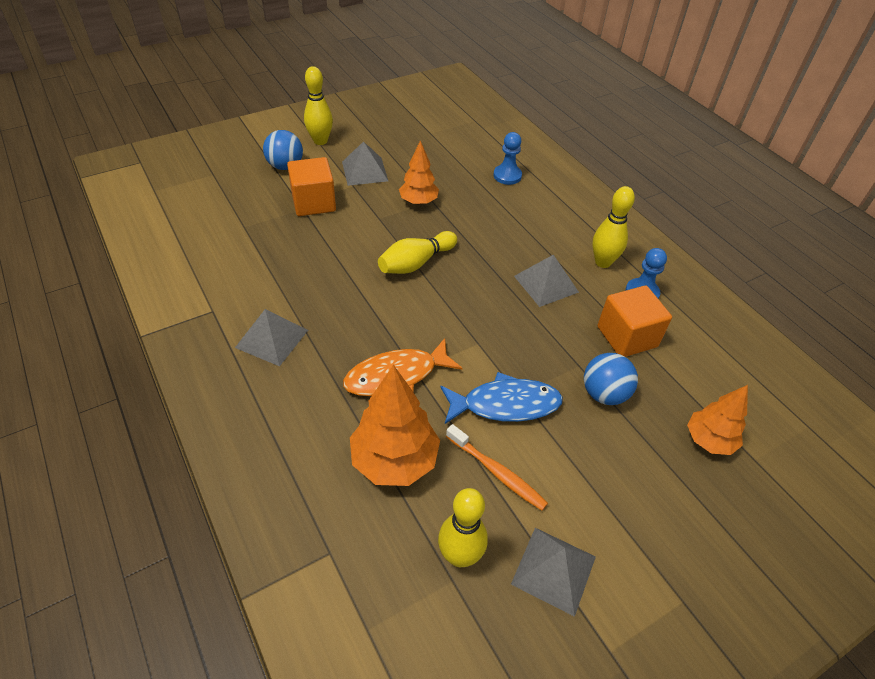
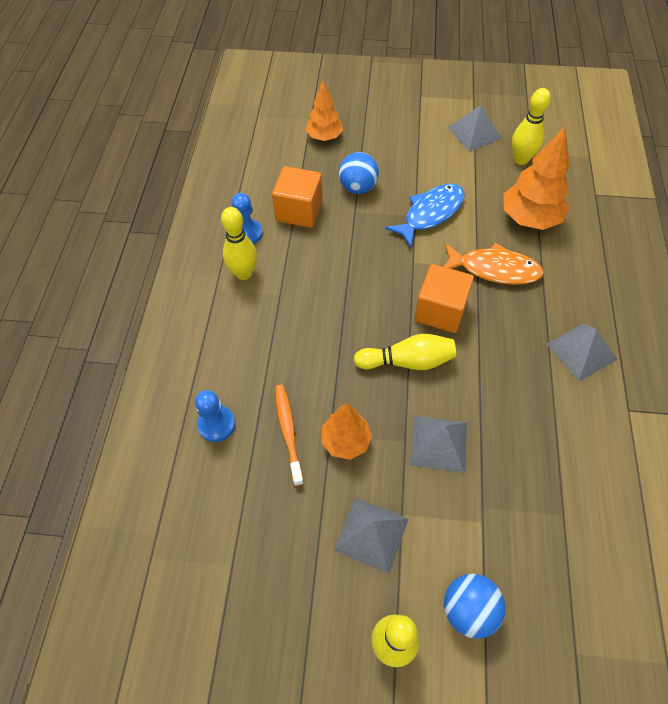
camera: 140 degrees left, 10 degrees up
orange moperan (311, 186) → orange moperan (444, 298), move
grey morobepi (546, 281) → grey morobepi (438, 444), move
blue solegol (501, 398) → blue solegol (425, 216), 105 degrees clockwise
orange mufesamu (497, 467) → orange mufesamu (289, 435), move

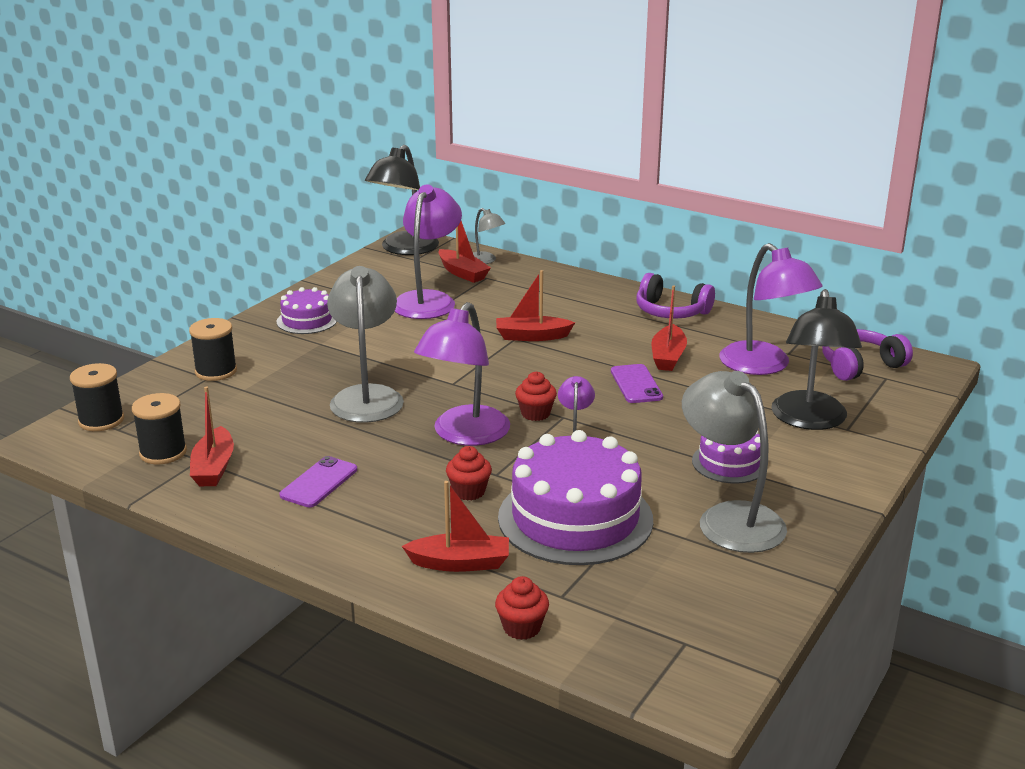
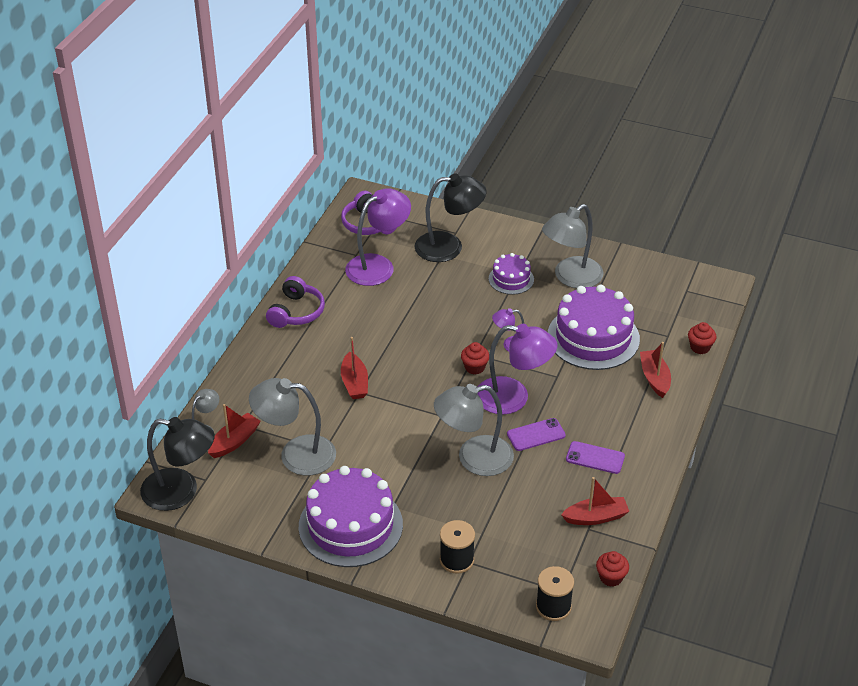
camera: 100 degrees left, 15 degrees up
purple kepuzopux (428, 251) → grey kepuzopux (292, 427)
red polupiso (669, 328) → -
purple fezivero (306, 310) → purple fezivero (351, 516), x1.94
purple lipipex (637, 383) → purple lipipex (536, 434), move
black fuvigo (159, 428) → -
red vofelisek (469, 473) → red vofelisek (612, 569), move

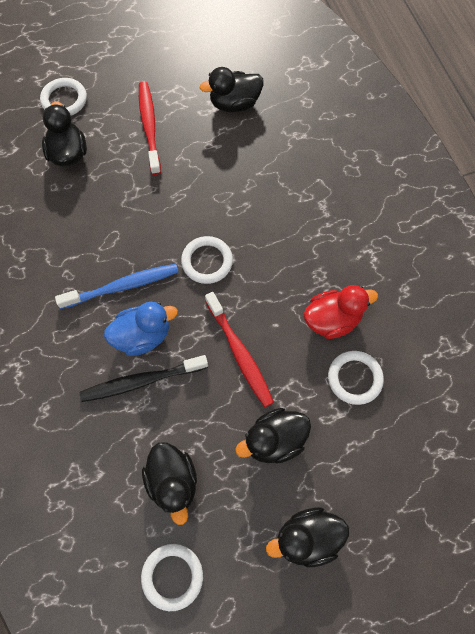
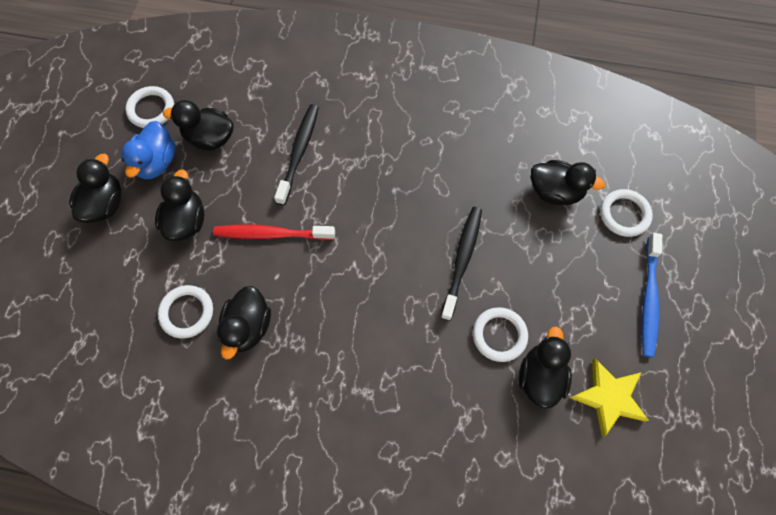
camera: 120 degrees right, 0 degrees up
red mufesamu (150, 128) → -
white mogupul (207, 260) → white mogupul (500, 334), move
blue mufesamu (116, 286) → blue mufesamu (652, 295), move
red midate (341, 312) → black midate (244, 323)
blue midate (141, 329) → blue midate (148, 150), move
- → black mufesamu (461, 264)
- → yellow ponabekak (609, 397)

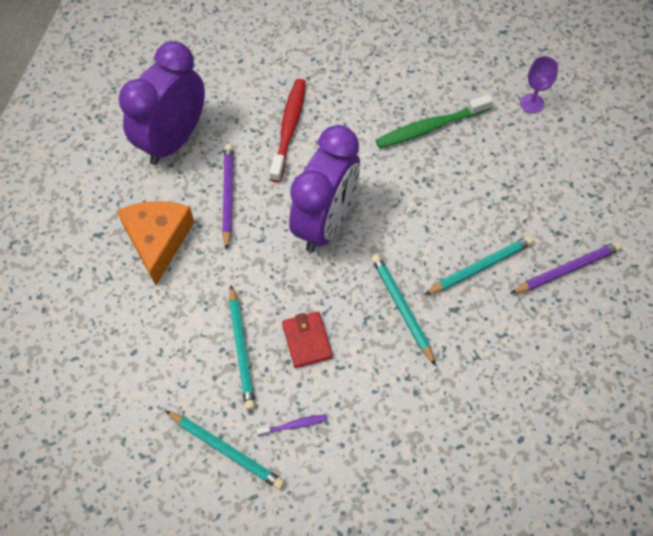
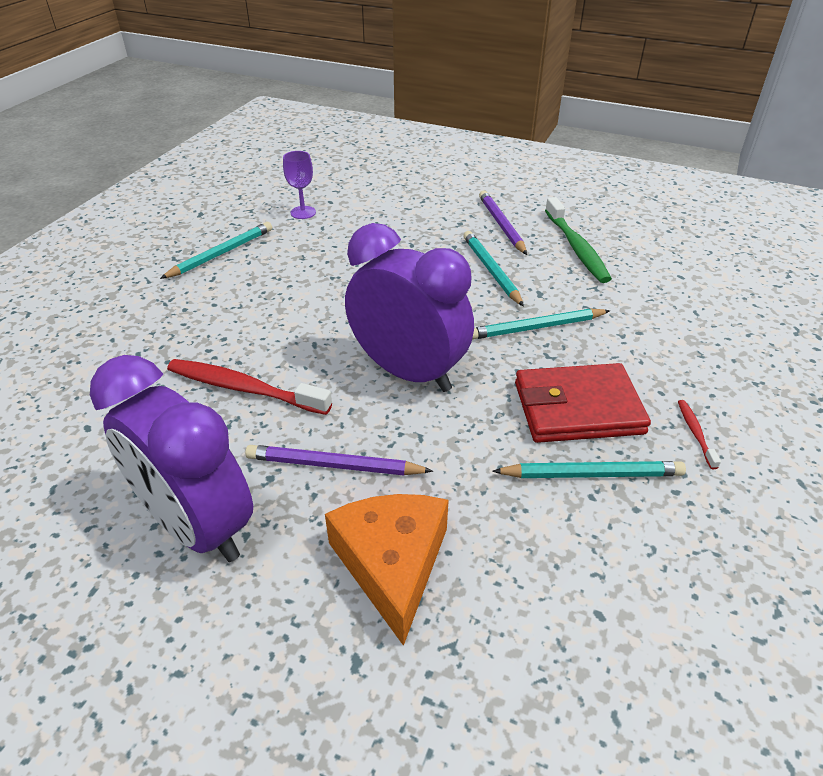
camera: 80 degrees left, 20 degrees down
green mufesamu (434, 121) → green mufesamu (578, 240), move
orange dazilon (155, 243) → orange dazilon (387, 570), 75 degrees clockwise
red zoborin (307, 340) → red zoborin (583, 403), x1.72
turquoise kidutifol (225, 450) → turquoise kidutifol (216, 250), move
purple mufesamu (291, 425) → red mufesamu (699, 434)

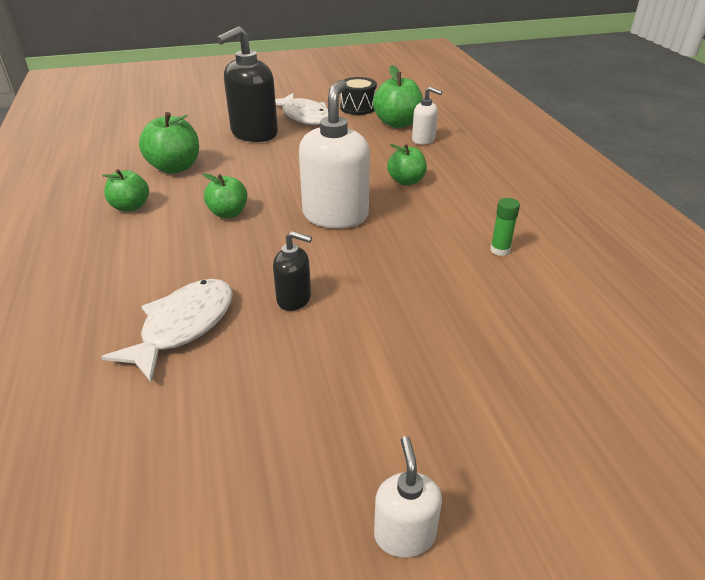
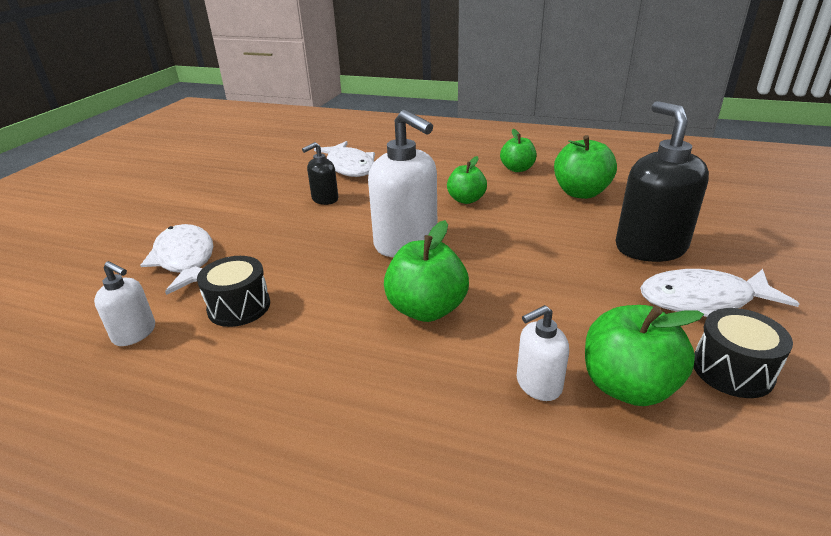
camera: 125 degrees right, 5 degrees down
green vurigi (407, 165) → green vurigi (426, 271), x1.52
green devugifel (505, 227) → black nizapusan (233, 291)
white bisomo (408, 497) → white bisomo (124, 303), move
- → white solegol (176, 259)

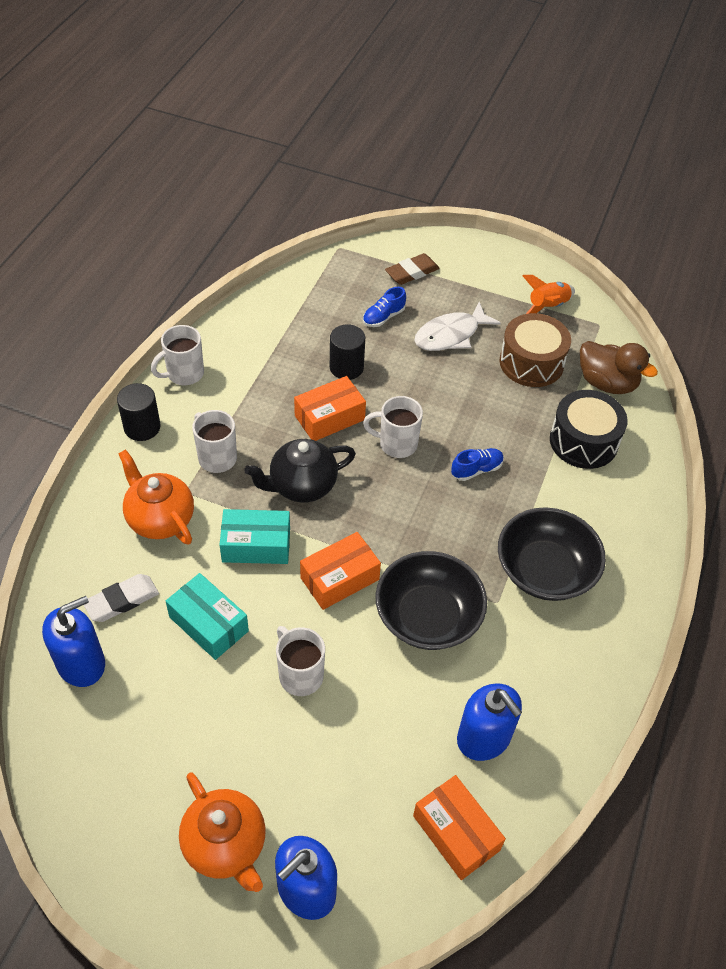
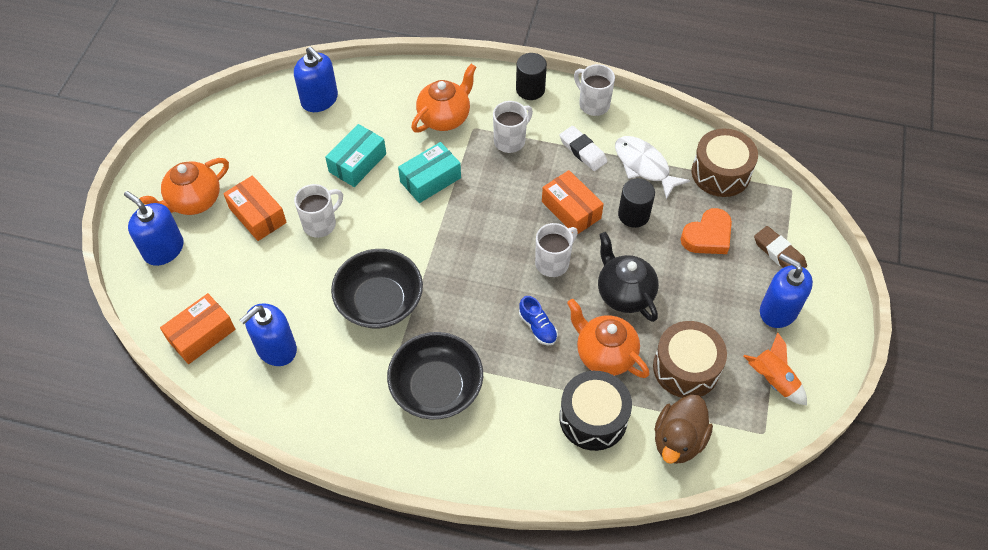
camera: 85 degrees right, 5 degrees up
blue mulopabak (384, 307) → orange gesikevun (706, 231)
white solegol (457, 326) → white solegol (652, 168), move
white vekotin (393, 427) → white vekotin (556, 250), 45 degrees clockwise
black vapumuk (300, 471) → black vapumuk (628, 277), move
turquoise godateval (255, 536) → turquoise godateval (429, 172), 60 degrees clockwise
orange godateval (340, 571) → orange godateval (255, 208), move
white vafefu (121, 598) → white vafefu (583, 148), move
- → brown nizapusan (725, 163)
- → blue bisomo (786, 291)
- → orange vapumuk (608, 338)

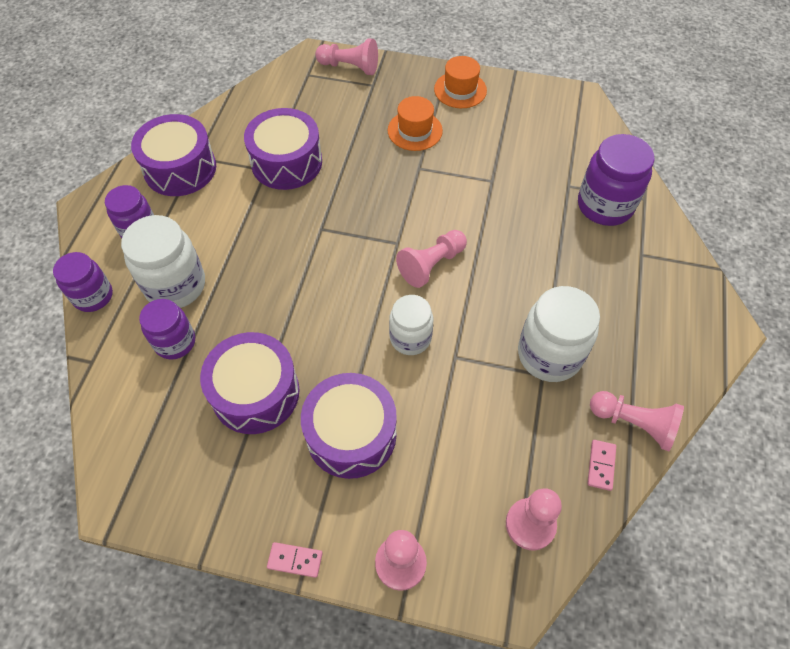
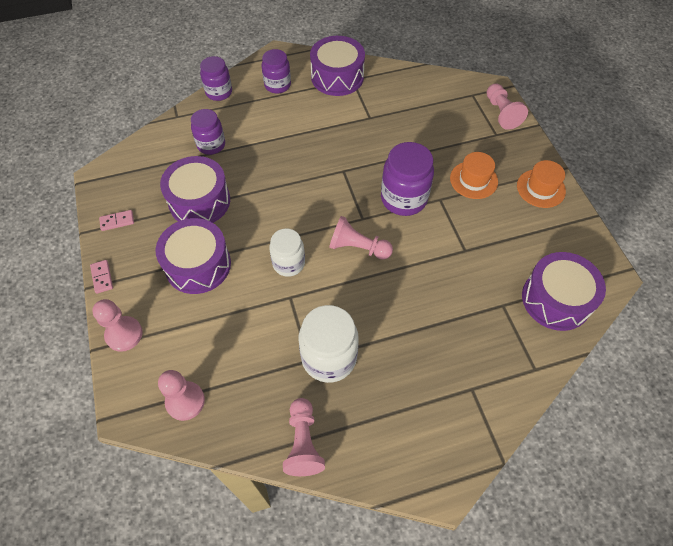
camera: 60 degrees right, 0 degrees up
purple nizapusan (283, 149) → purple nizapusan (564, 291), move
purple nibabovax (616, 180) → purple nibabovax (407, 179), move
white nibabovax (163, 261) → -
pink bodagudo (601, 465) → pink bodagudo (116, 220), move

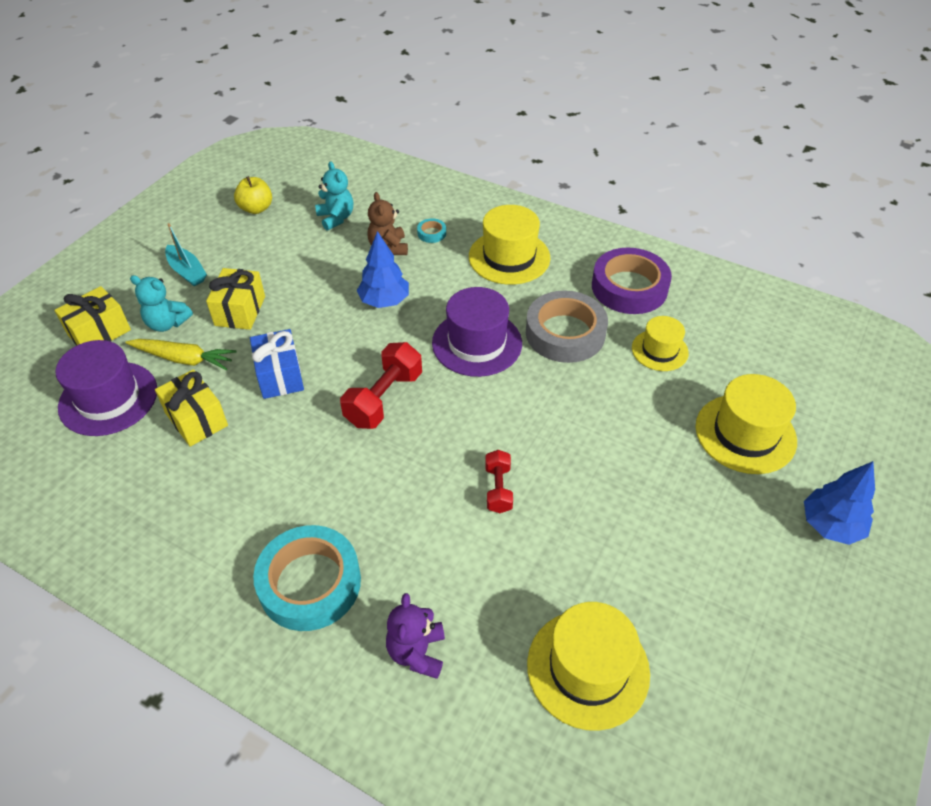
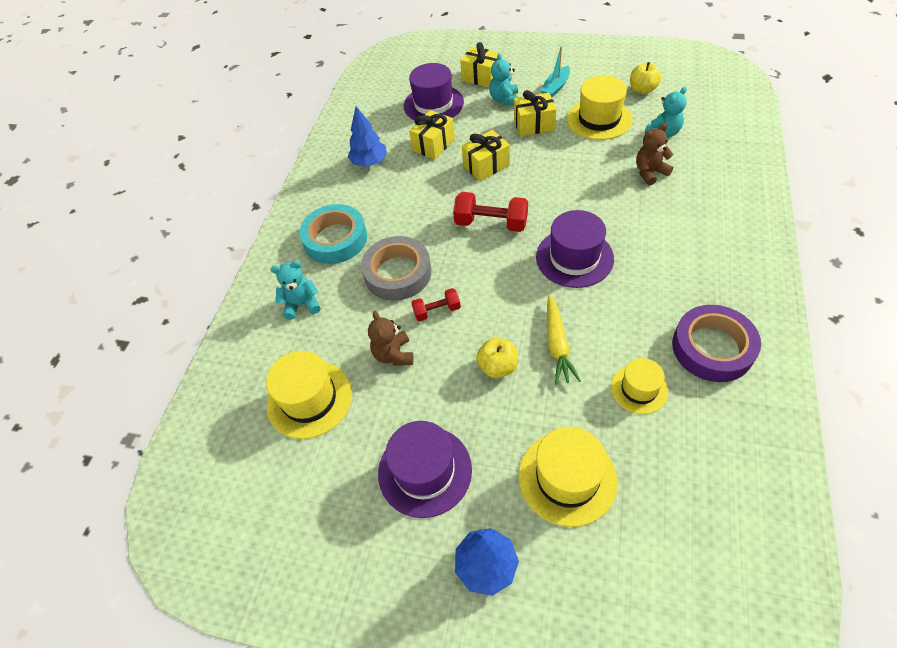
camera: 80 degrees right, 5 degrees up
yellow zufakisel (509, 245) → yellow zufakisel (600, 108), move
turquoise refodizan (431, 230) → -
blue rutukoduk (383, 269) → blue rutukoduk (367, 136), move
grey refodizan (567, 327) → grey refodizan (396, 268), move
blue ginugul (277, 364) → yellow ginugul (486, 155)
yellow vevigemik (180, 354) → yellow vevigemik (564, 340), move
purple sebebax (415, 636) → turquoise sebebax (295, 290)
- → brown sebebax (390, 338)
- → yellow vurigi (497, 358)
- → purple zufakisel (425, 469)

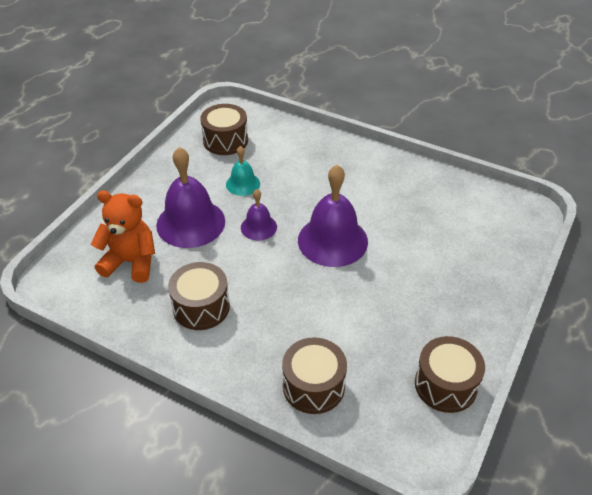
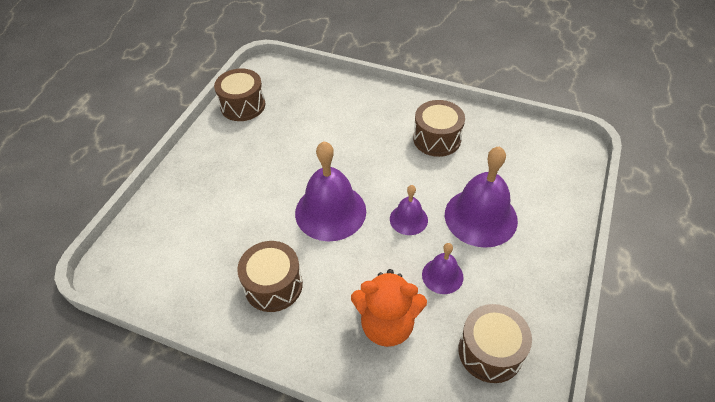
camera: 175 degrees right, 5 degrees up
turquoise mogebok (243, 171) → purple mogebok (443, 268)
orange sebebax (123, 236) → orange sebebax (389, 308), move
brown nizapusan (314, 375) → brown nizapusan (270, 276), move

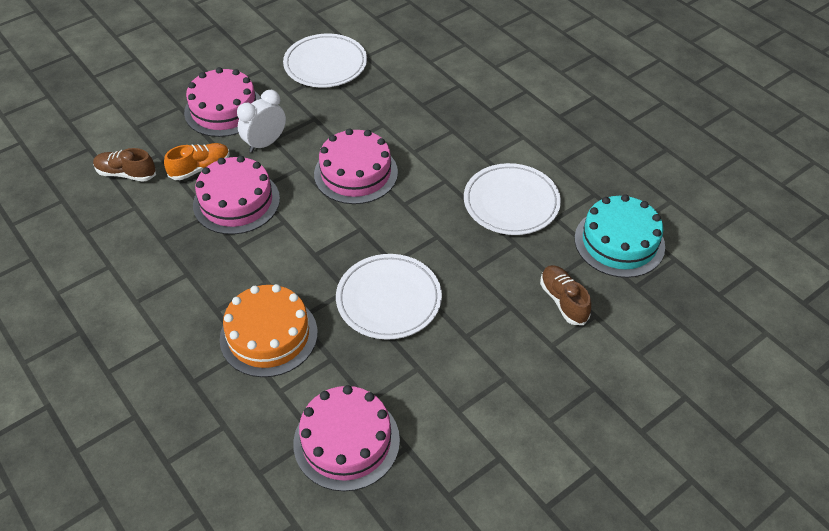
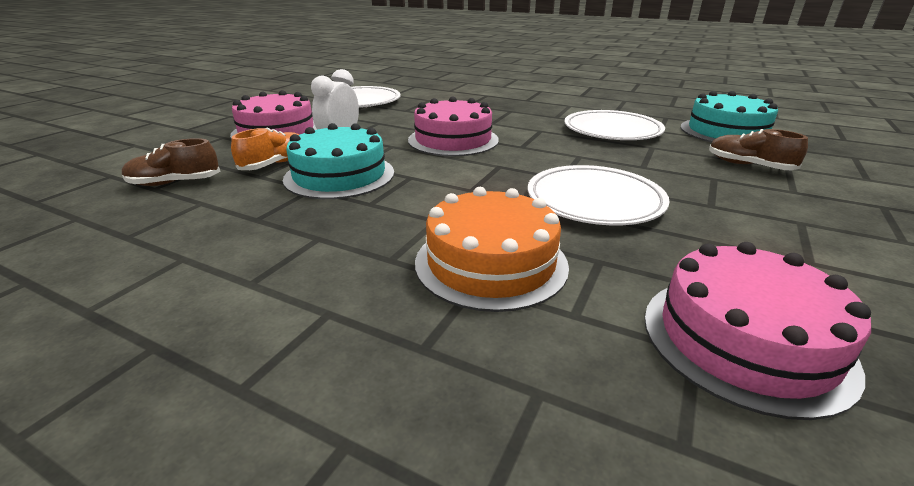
camera: 25 degrees left, 20 degrees down
pink fezivero (236, 195) → turquoise fezivero (338, 161)

